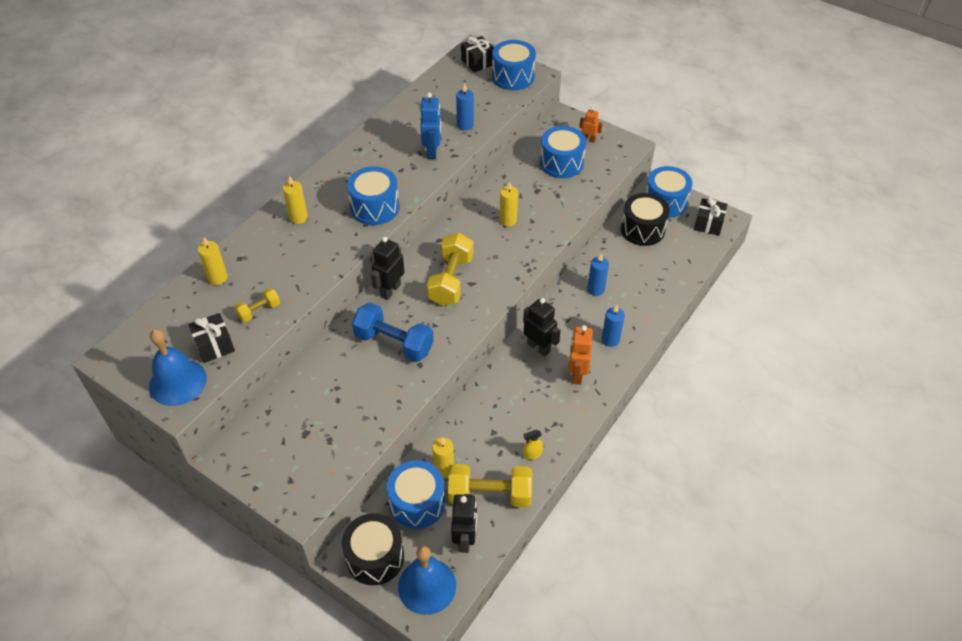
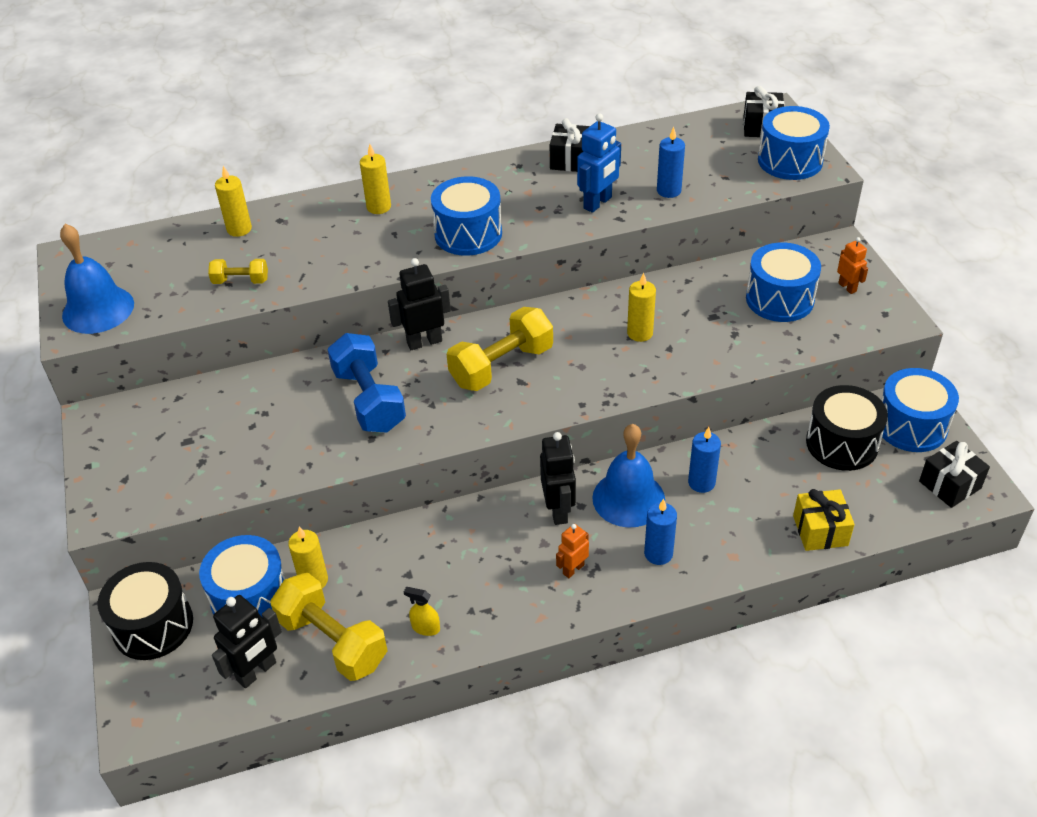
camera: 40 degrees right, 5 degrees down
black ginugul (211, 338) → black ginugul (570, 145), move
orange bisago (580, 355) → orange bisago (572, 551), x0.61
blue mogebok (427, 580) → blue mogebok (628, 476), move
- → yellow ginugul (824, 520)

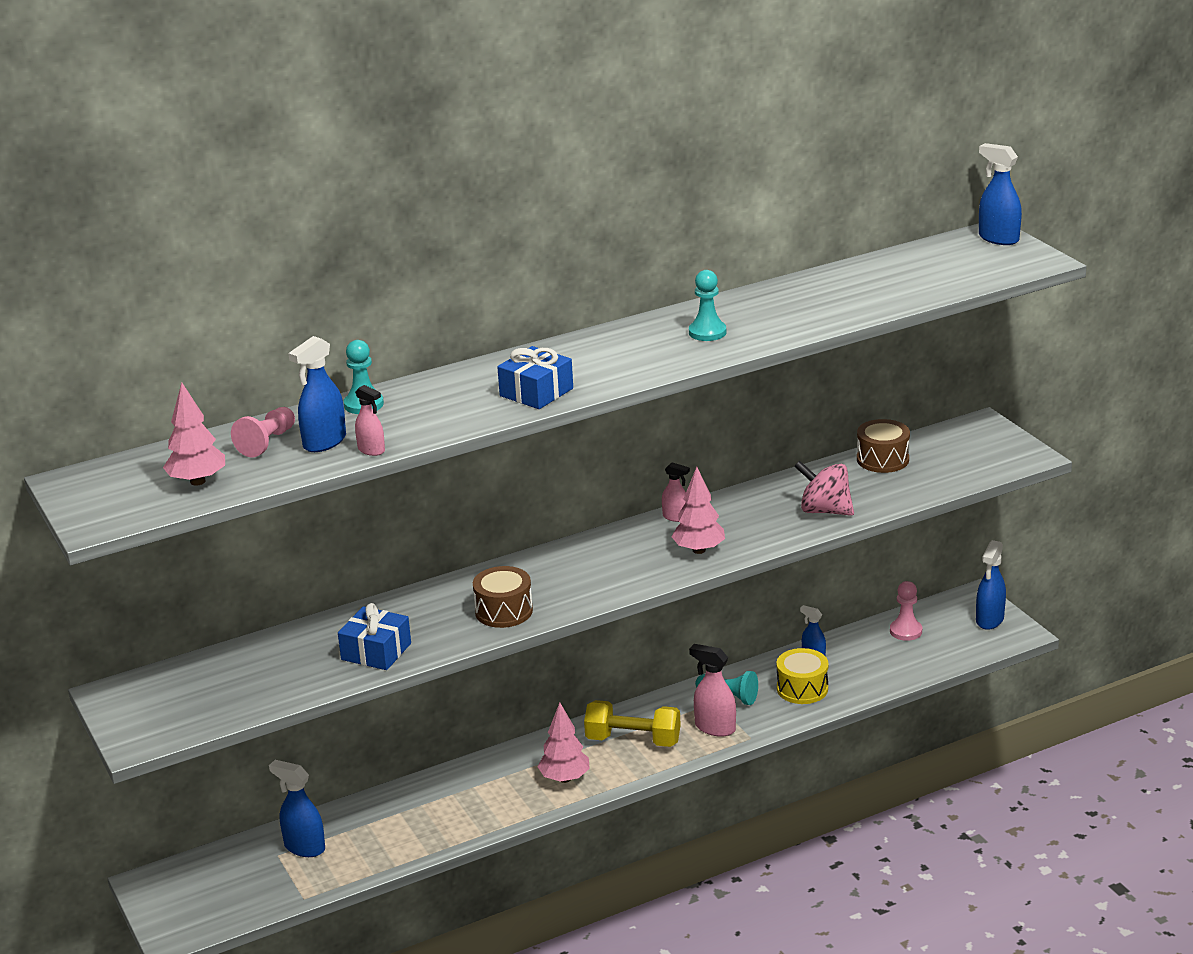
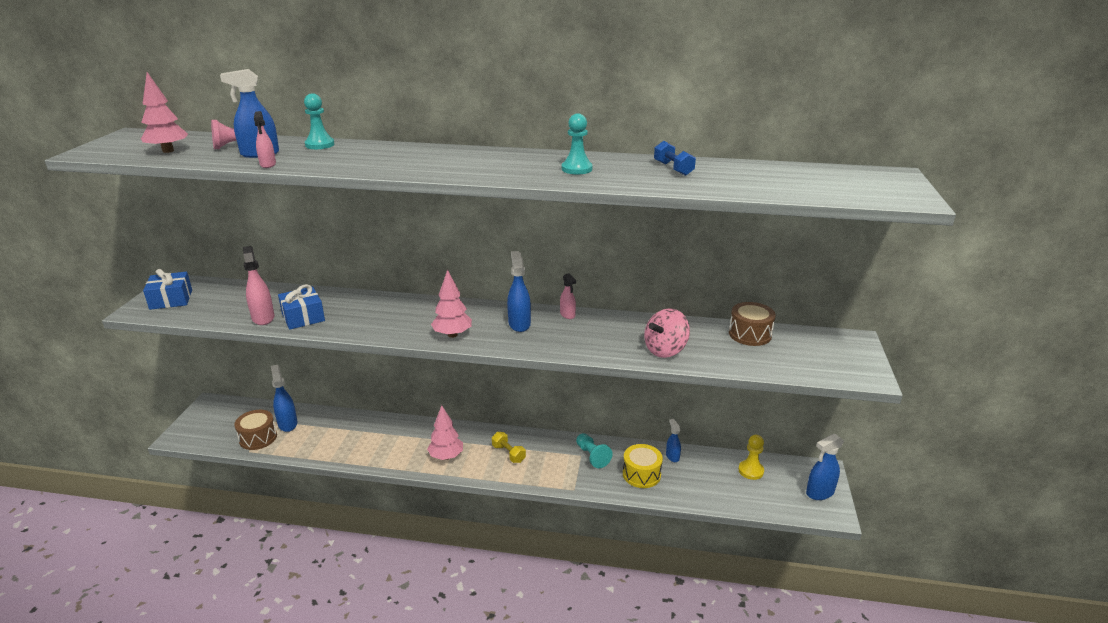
camera: 35 degrees right, 0 degrees up
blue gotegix (1000, 194) → blue gotegix (519, 291), move
blue ginugul (535, 377) → blue ginugul (167, 289), move
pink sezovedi (824, 488) → pink sezovedi (667, 333), 105 degrees counterclockwise
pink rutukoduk (698, 510) → pink rutukoduk (451, 303), move
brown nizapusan (503, 597) → brown nizapusan (255, 430), move
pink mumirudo (906, 611) → yellow mumirudo (751, 457)
pink gotegix (712, 690) → pink gotegix (258, 285), move
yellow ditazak (632, 723) → yellow ditazak (509, 447), x0.60
- → blue ditazak (675, 158)

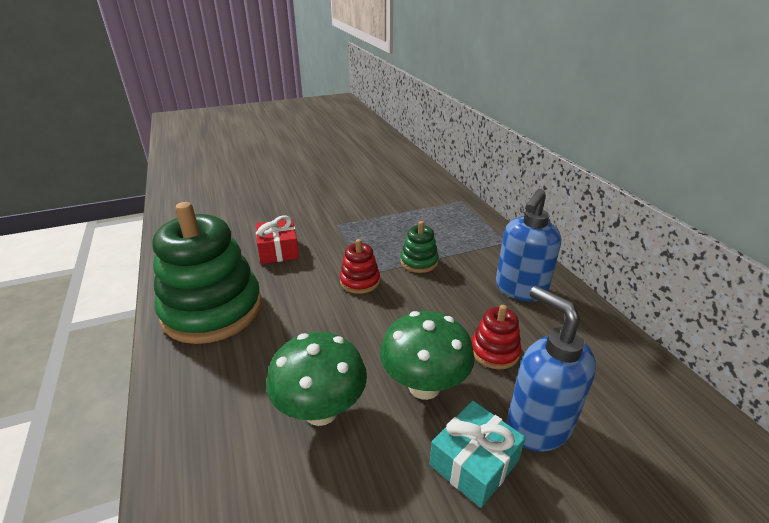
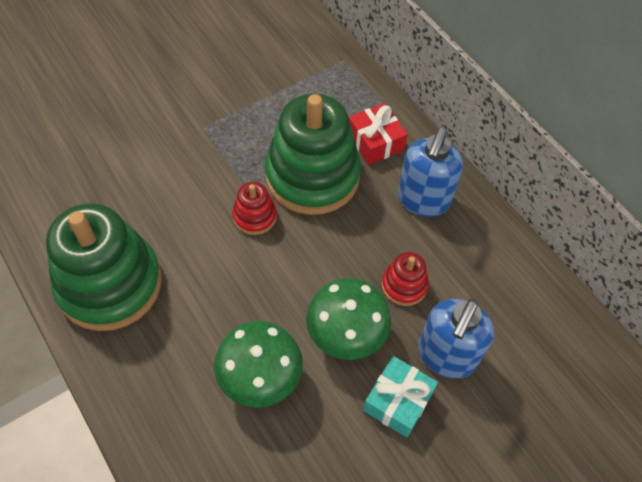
camera: 15 degrees left, 25 degrees up
red ginugul (277, 239) → red ginugul (378, 134), move
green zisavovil (419, 247) → green zisavovil (313, 154), x2.23
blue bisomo (551, 369) → blue bisomo (456, 338), 105 degrees counterclockwise

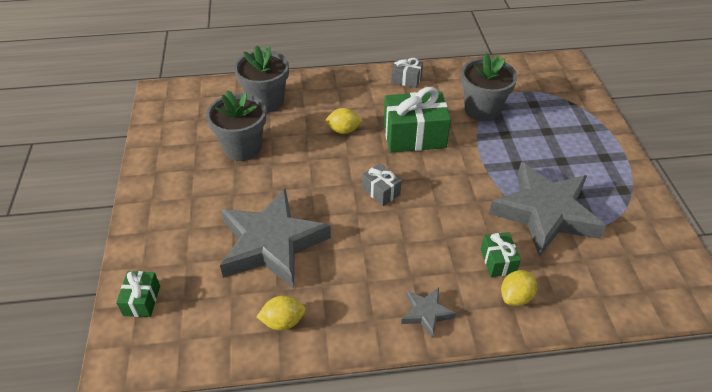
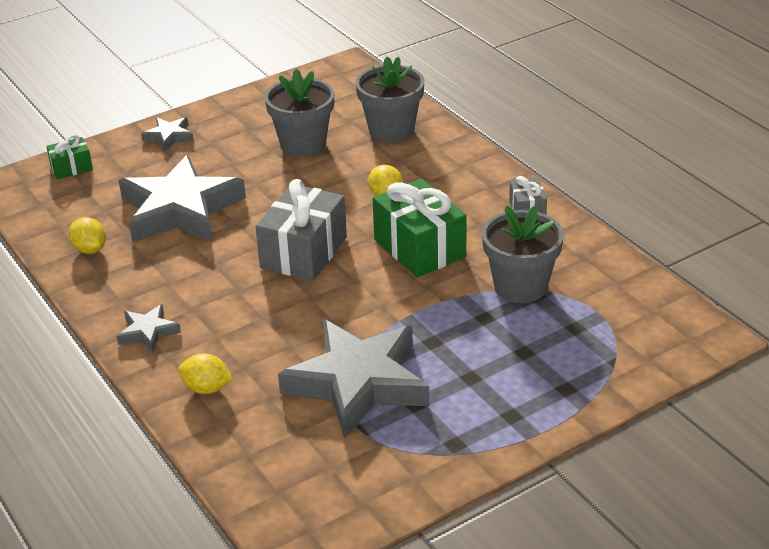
camera: 65 degrees right, 10 degrees down
grey ginugul (382, 184) → grey ginugul (301, 230), x1.95
green ginugul (501, 254) → -
- → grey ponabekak (167, 134)

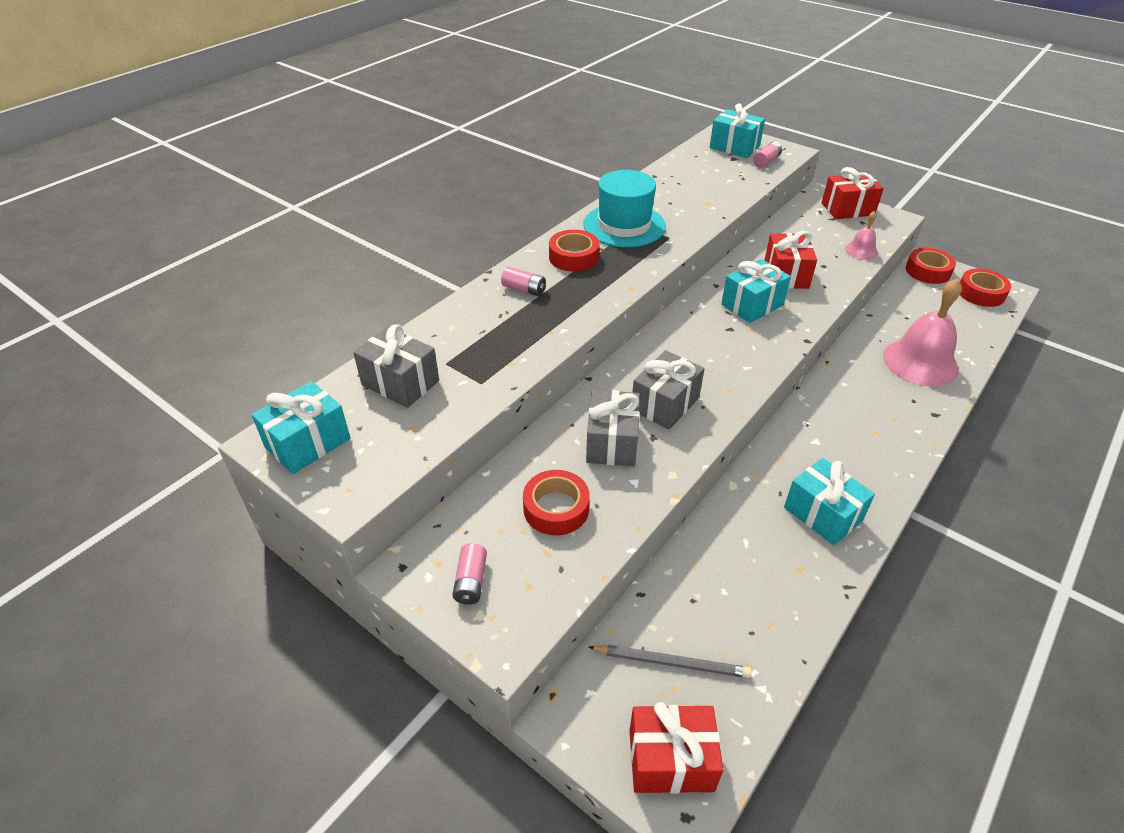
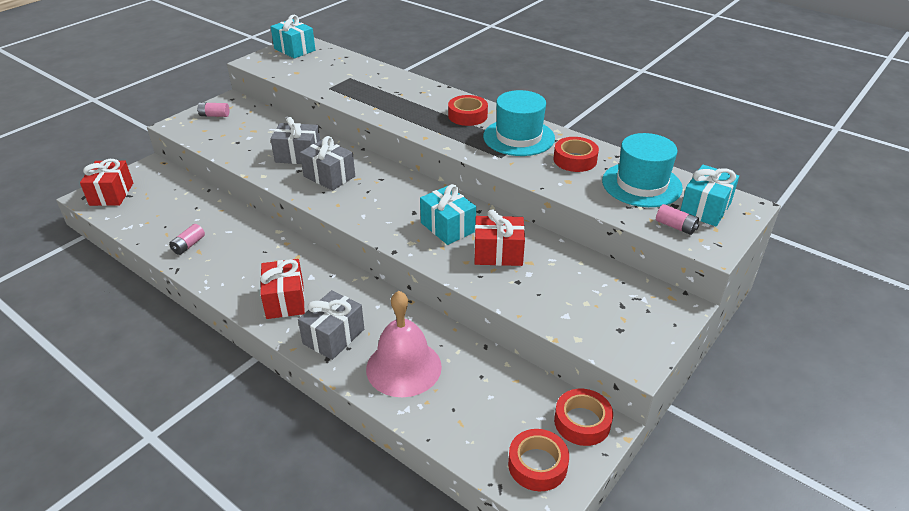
camera: 90 degrees right, 5 degrees down
red ginugul (853, 193) → red ginugul (282, 289), move
pink mogebok (861, 235) → -
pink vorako (523, 281) → pink vorako (187, 239), move
grey ginugul (396, 366) → grey ginugul (331, 325), move
turquoise ginugul (829, 501) → -
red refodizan (556, 502) → red refodizan (576, 154), move
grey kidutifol (669, 661) → -
- → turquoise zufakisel (642, 170)

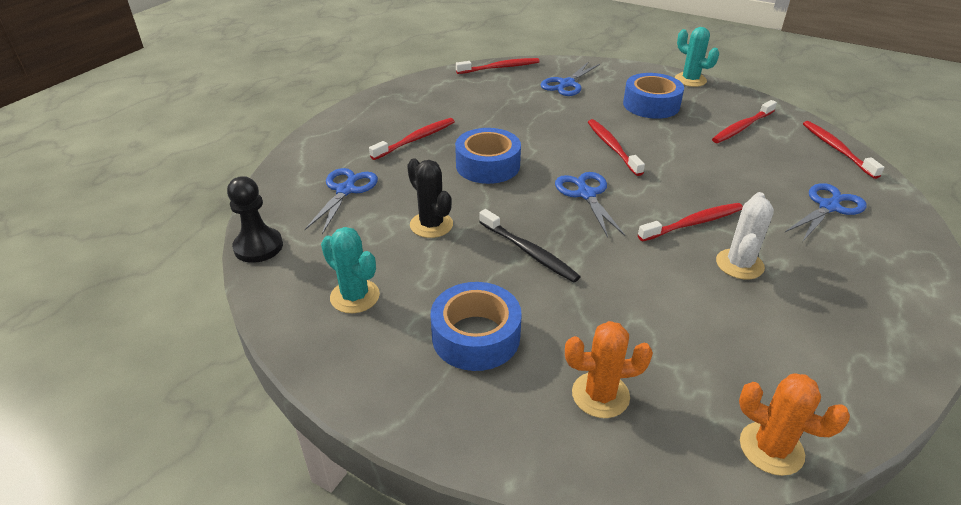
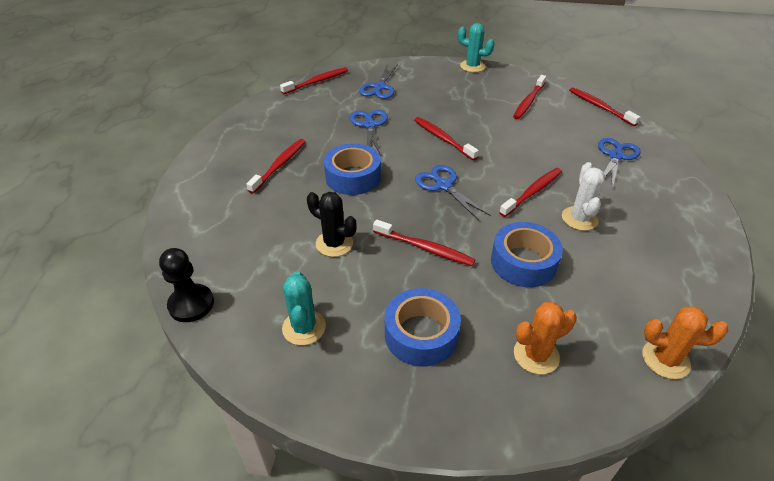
camera: 20 degrees left, 5 degrees up
blue refodizan (653, 96) → blue refodizan (527, 254), move
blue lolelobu (341, 201) → blue lolelobu (369, 132), move
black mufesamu (530, 246) → red mufesamu (424, 243)
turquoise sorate (350, 270) → turquoise sorate (304, 308), 60 degrees clockwise

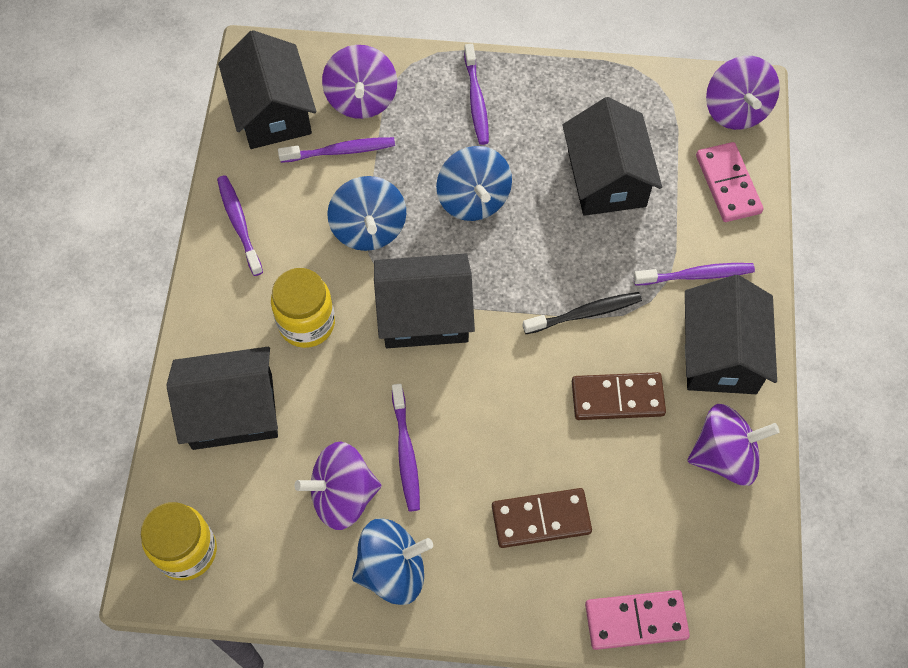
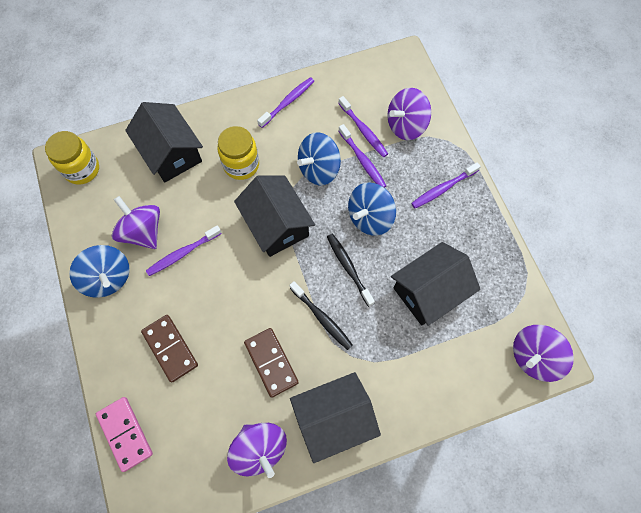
camera: 65 degrees right, 5 degrees up
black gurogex (267, 89) → -
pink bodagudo (729, 182) → -
purple mufesamu (694, 274) → purple mufesamu (362, 156), move
- → black mufesamu (351, 270)

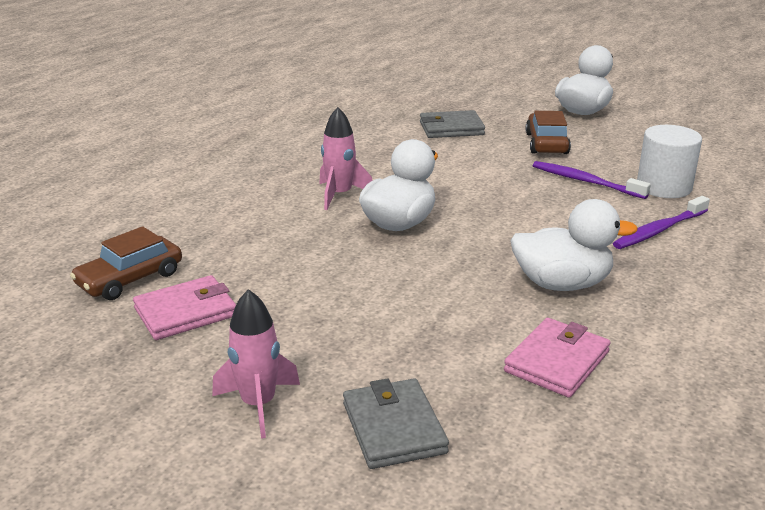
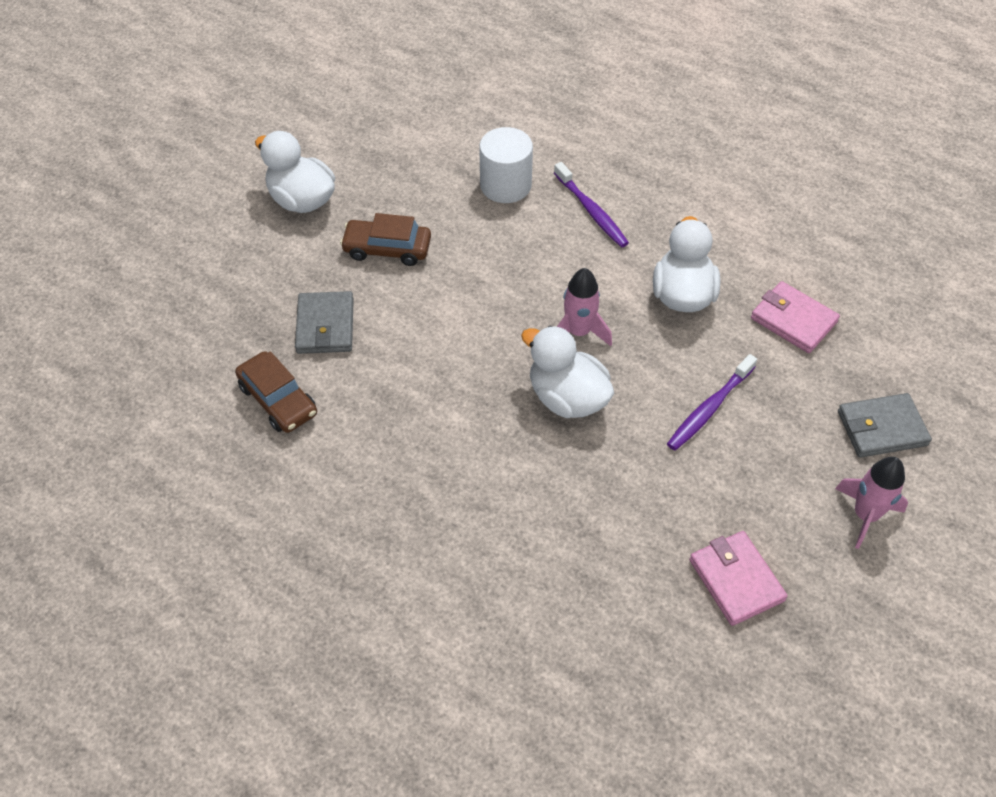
camera: 85 degrees left, 25 degrees up
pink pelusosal (345, 158) → pink pelusosal (584, 307), move
purple mufesamu (592, 180) → purple mufesamu (712, 402), move
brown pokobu (126, 263) → brown pokobu (276, 392), move

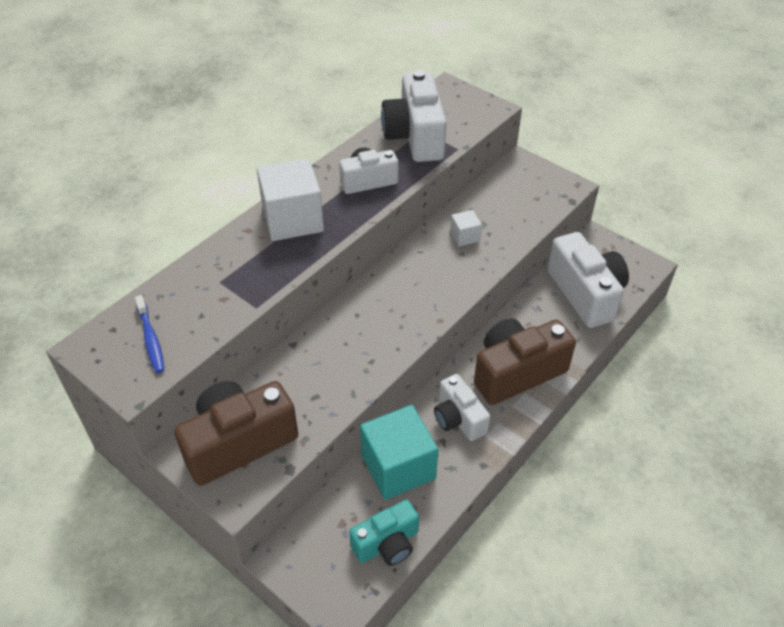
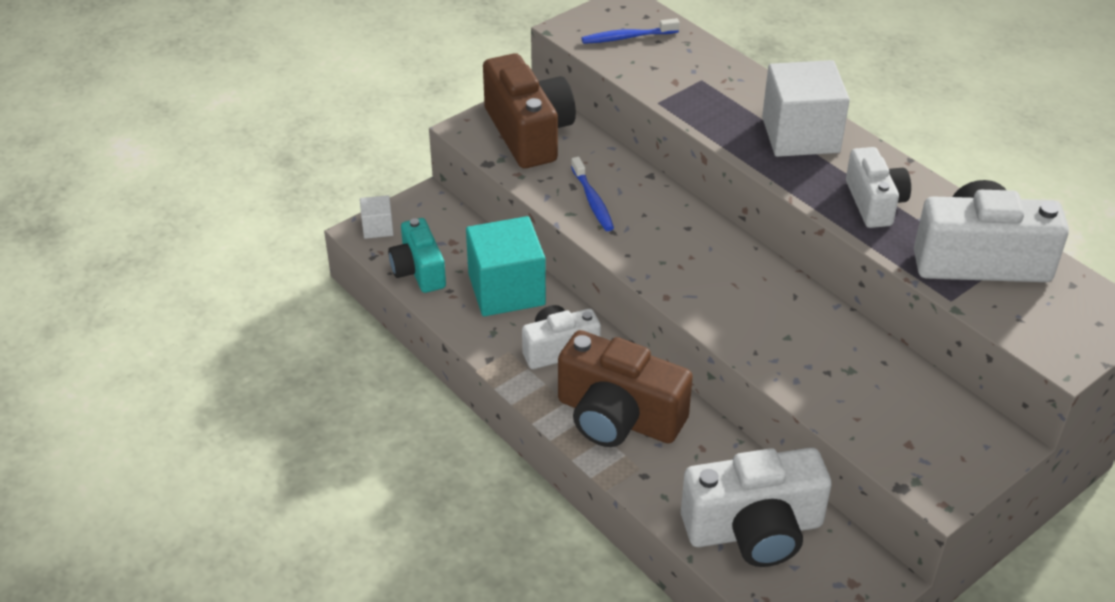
camera: 100 degrees right, 5 degrees down
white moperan (466, 228) → white moperan (377, 217), move
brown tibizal (525, 361) → brown tibizal (625, 388), 135 degrees clockwise
- → blue mufesamu (592, 194)

